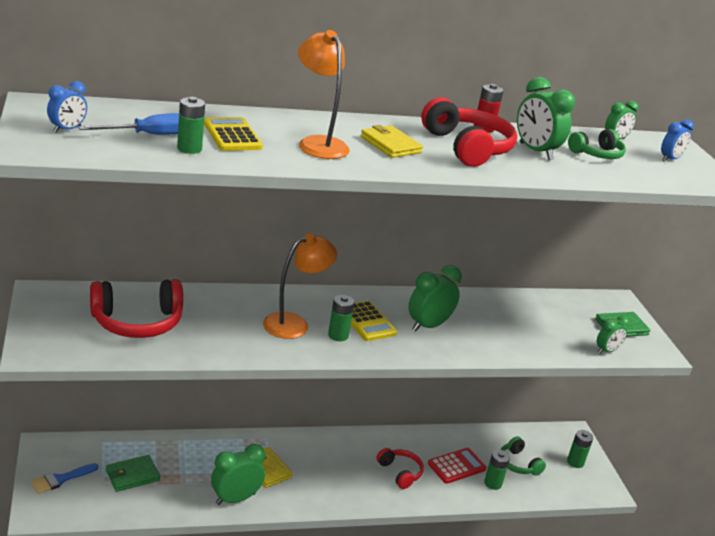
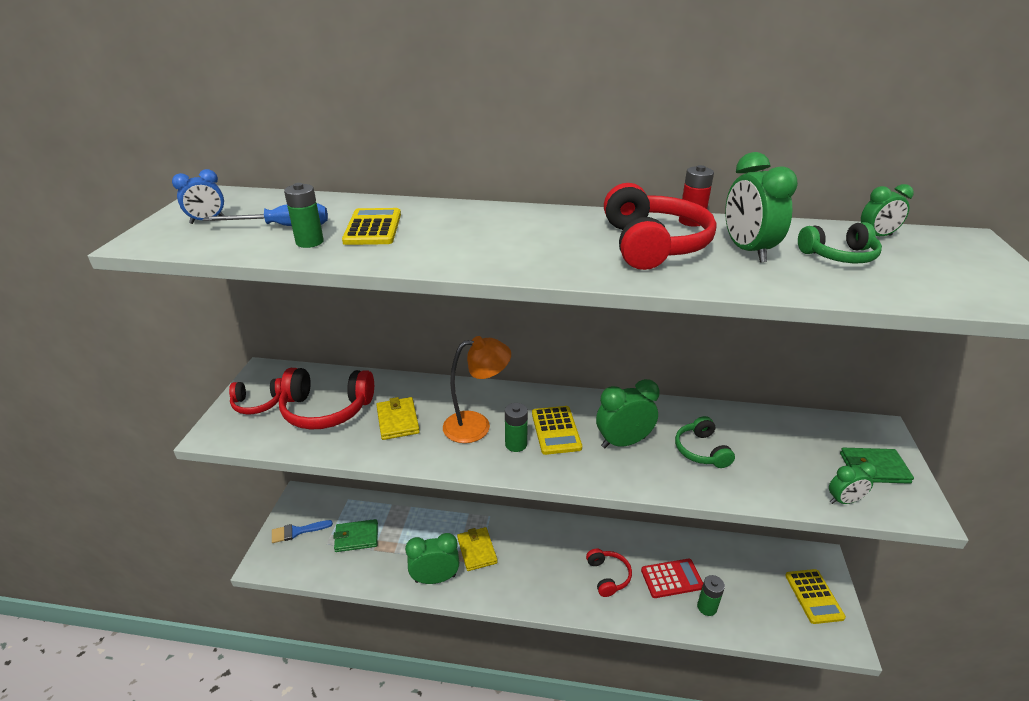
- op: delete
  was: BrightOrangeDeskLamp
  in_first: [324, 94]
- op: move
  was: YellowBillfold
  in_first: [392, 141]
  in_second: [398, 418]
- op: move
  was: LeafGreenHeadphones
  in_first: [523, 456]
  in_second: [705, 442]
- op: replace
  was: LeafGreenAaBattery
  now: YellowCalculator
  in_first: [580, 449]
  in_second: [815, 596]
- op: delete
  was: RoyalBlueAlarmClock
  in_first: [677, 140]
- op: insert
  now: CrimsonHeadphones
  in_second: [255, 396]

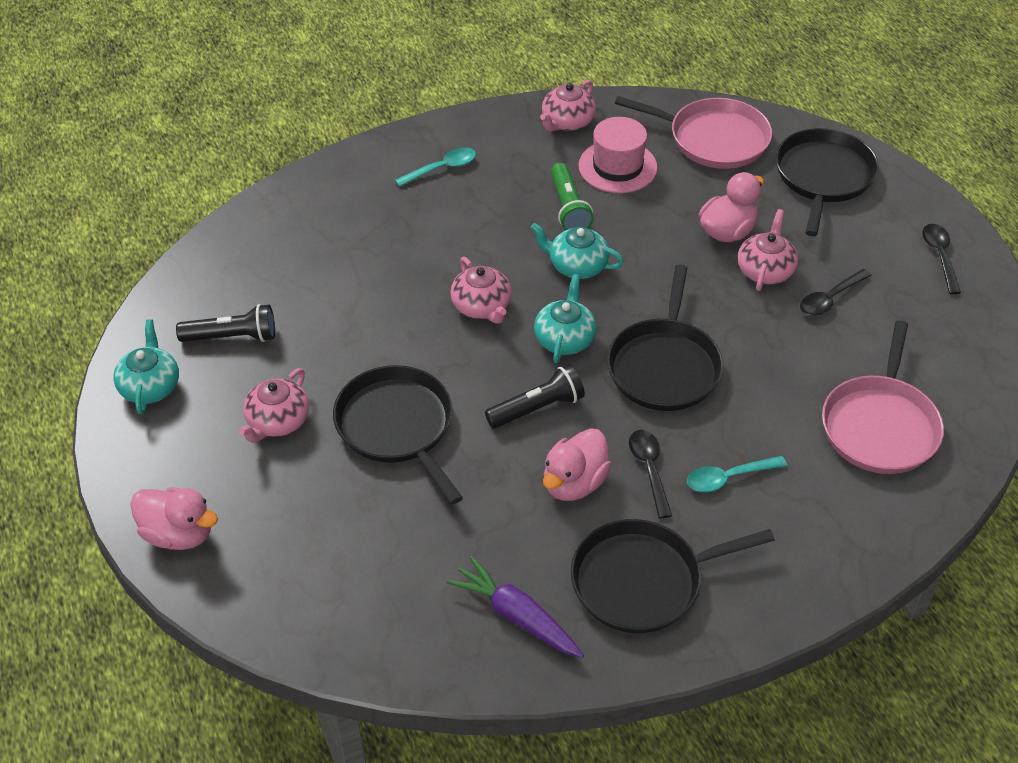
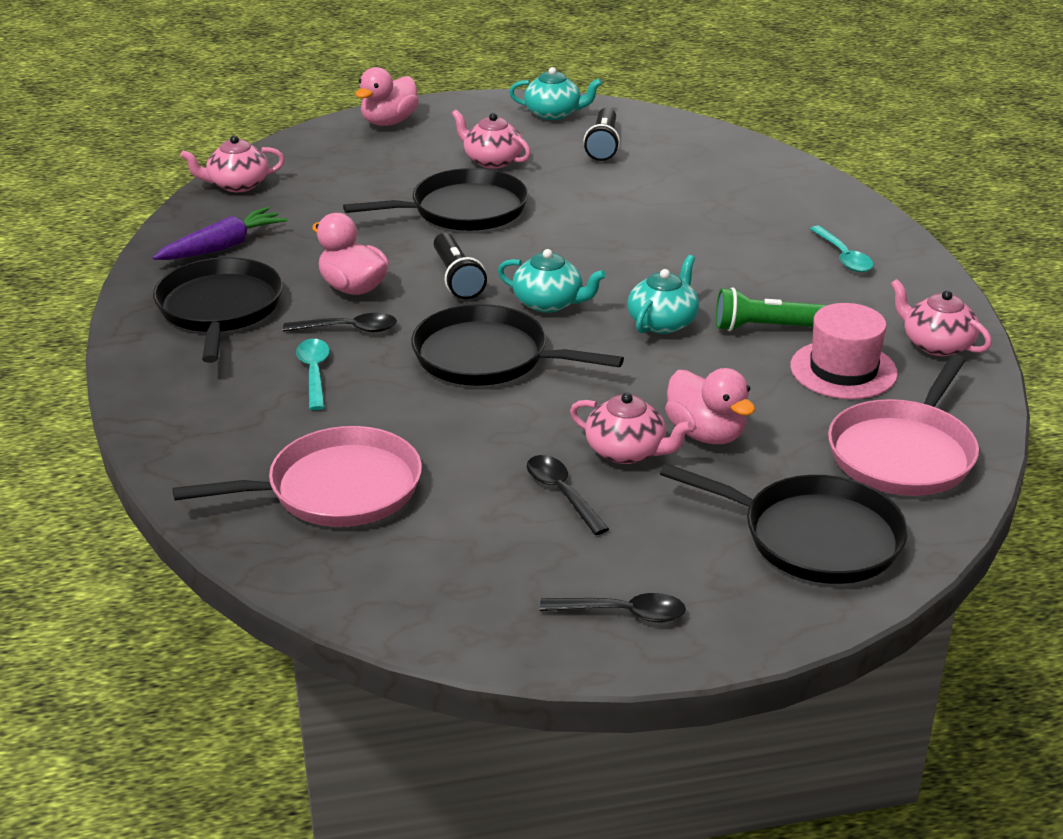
- op: move
  was: RosePinkTeapot
  in_first: [481, 290]
  in_second: [232, 163]
- op: rotate
  was: RosePinkFryingPan
  in_first: [883, 397]
  in_second: [297, 476]
  clockwise: 135

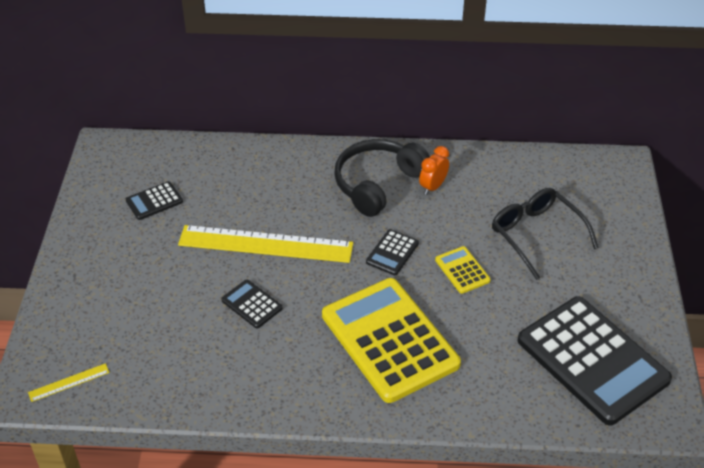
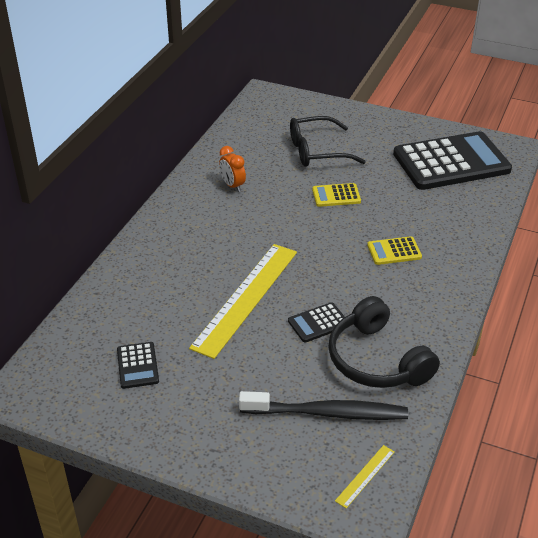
- op: rotate
  was: YellowStraightedge
  in_first: [69, 382]
  in_second: [364, 477]
  clockwise: 45
- op: resize
  was: YellowCalculator
  in_first: [391, 340]
  in_second: [394, 250]
  ratio: 0.42
- op: move
  was: JetBlackHeadphones
  in_first: [382, 178]
  in_second: [384, 342]
- op: delete
  was: JetBlackCalculator
  in_first: [392, 252]
- op: insert
  now: JetBlackDentalBrush
  in_second: [323, 405]

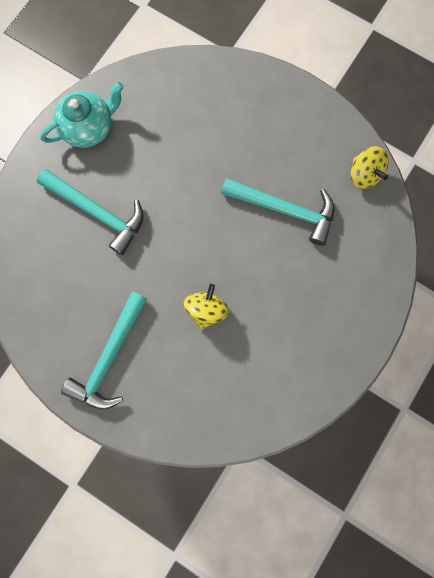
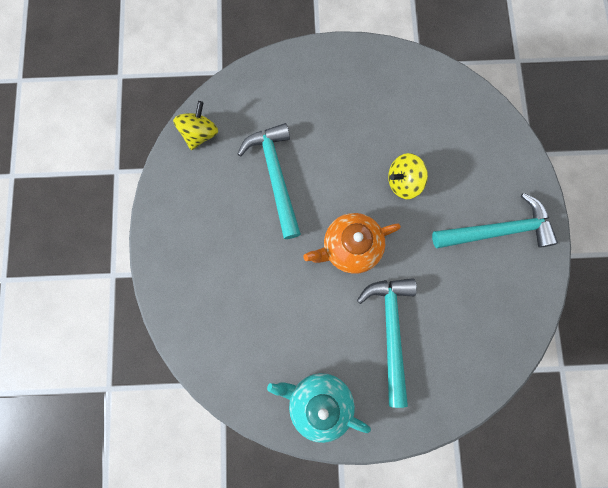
- op: insert
  now: BrightOrangeTeapot
  in_second: [352, 243]

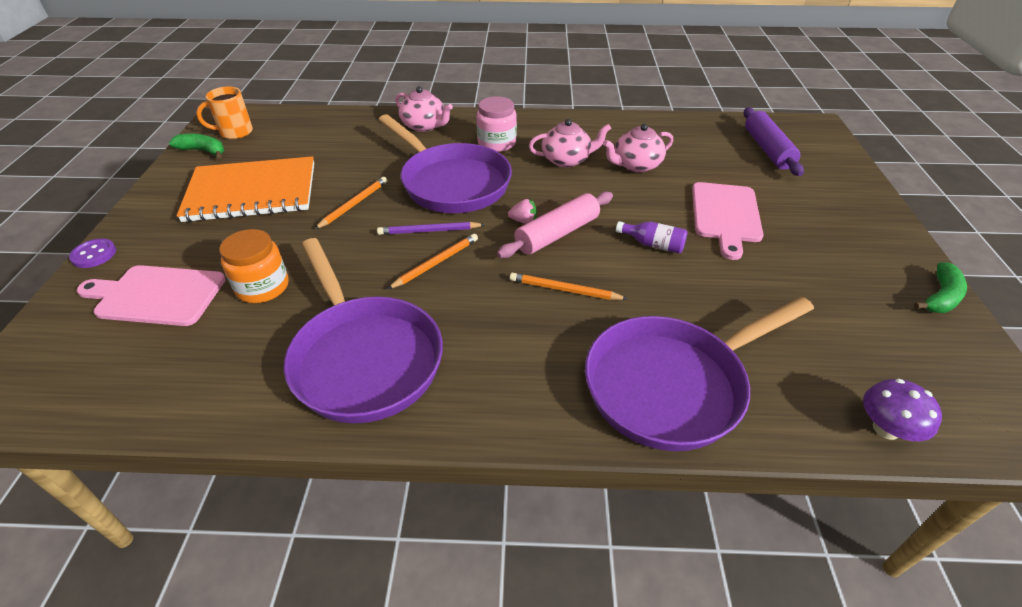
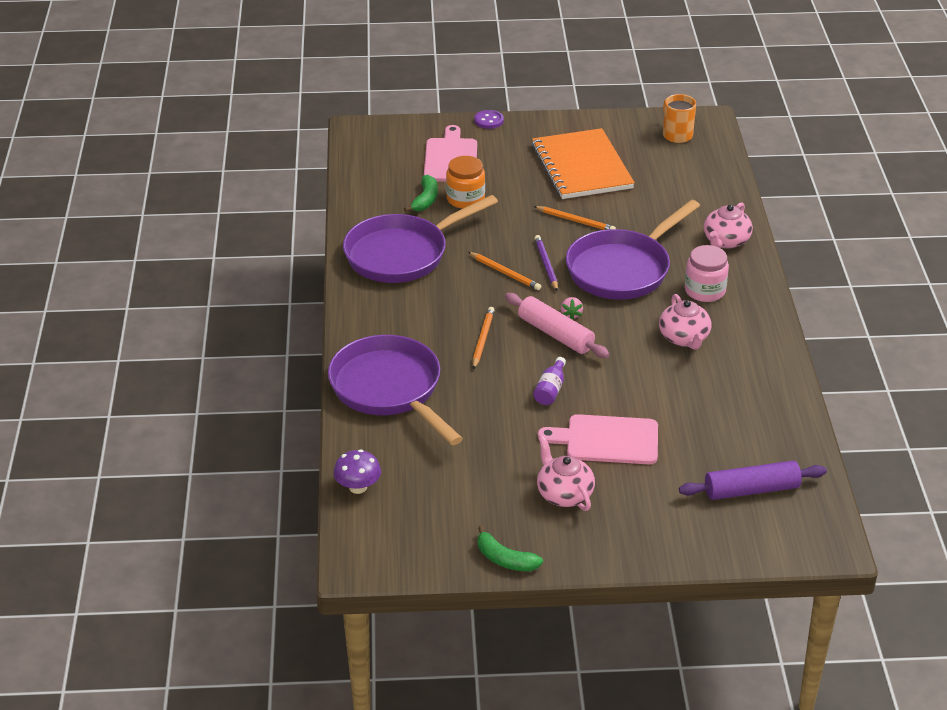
- op: move
  was: LeafGreenToyBanana
  in_first: [196, 145]
  in_second: [421, 193]
- op: move
  was: RosePinkTeapot
  in_first: [638, 148]
  in_second: [566, 473]

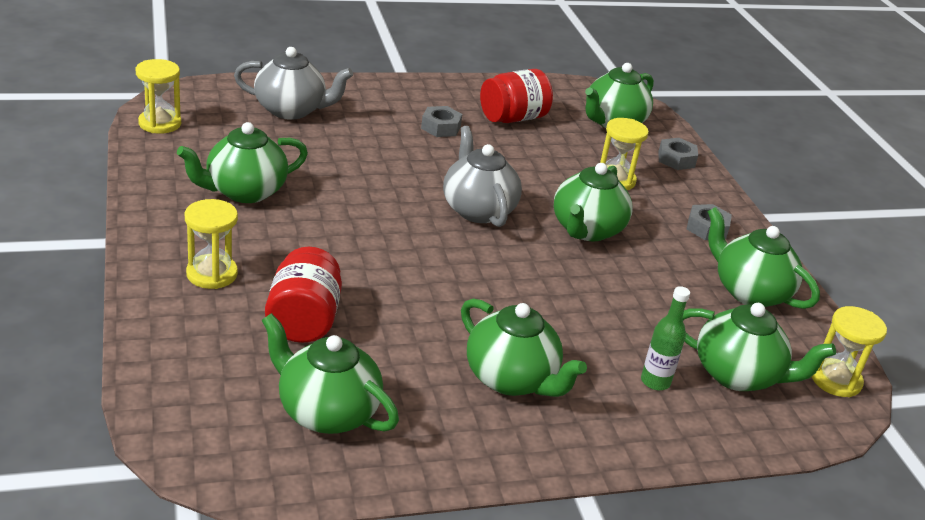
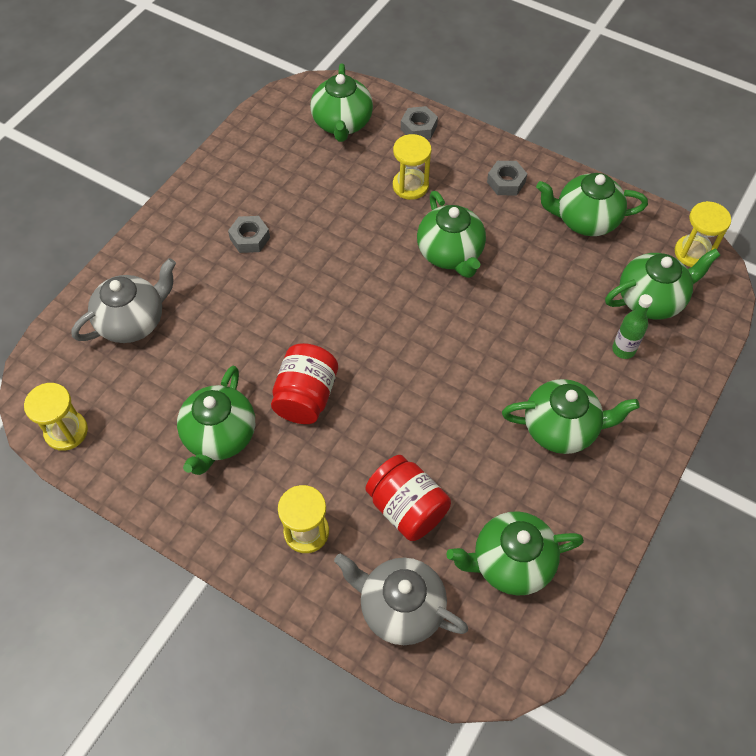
- op: move
  was: GrayTeapot
  in_first: [482, 176]
  in_second: [401, 599]
- op: move
  was: CrimsonJar
  in_first: [516, 96]
  in_second: [304, 383]

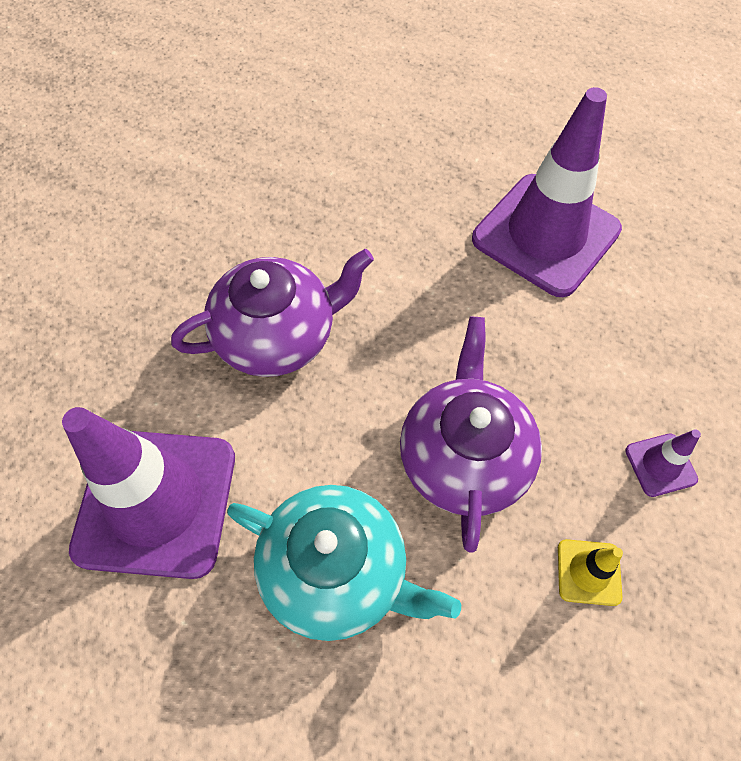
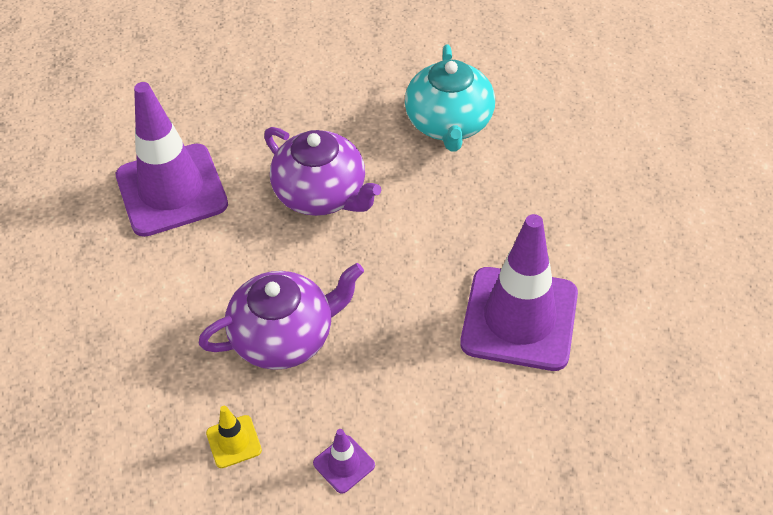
- op: move
  was: AquaTeapot
  in_first: [344, 563]
  in_second: [450, 98]

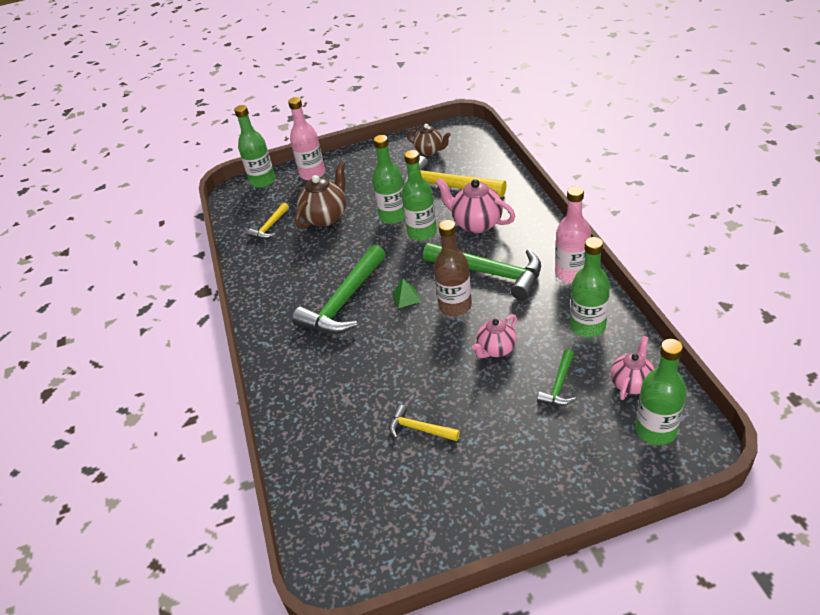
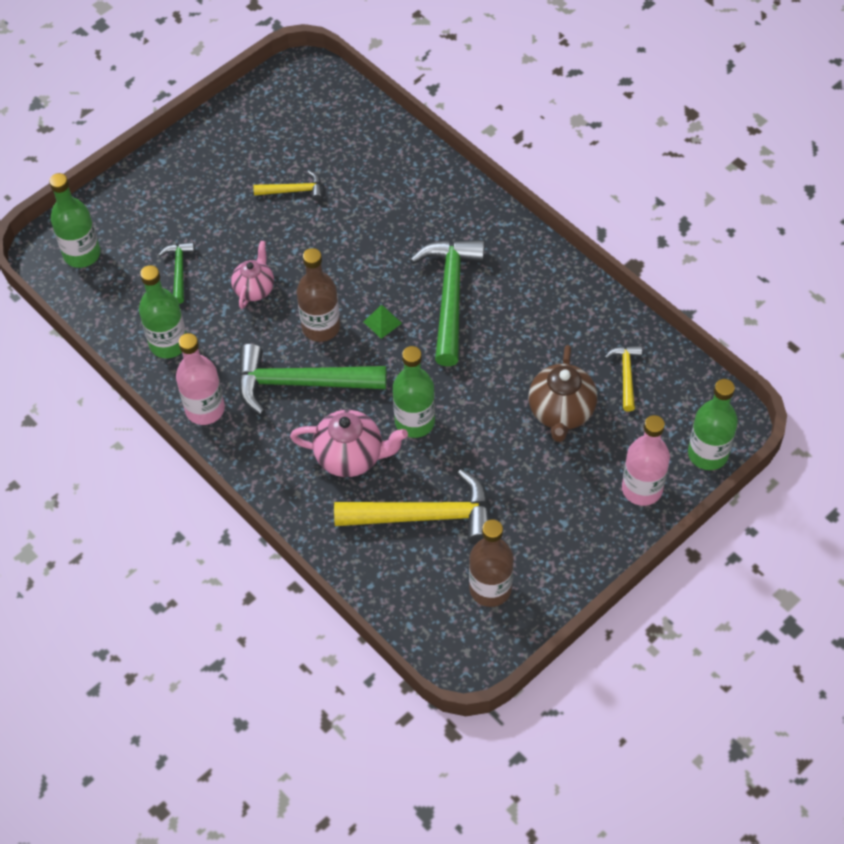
- op: delete
  was: LeafGreenFlask
  in_first: [388, 179]
- op: replace
  was: RussetTeapot
  now: RussetFlask
  in_first: [429, 140]
  in_second: [491, 563]
- op: delete
  was: RosePinkTeapot
  in_first: [632, 368]

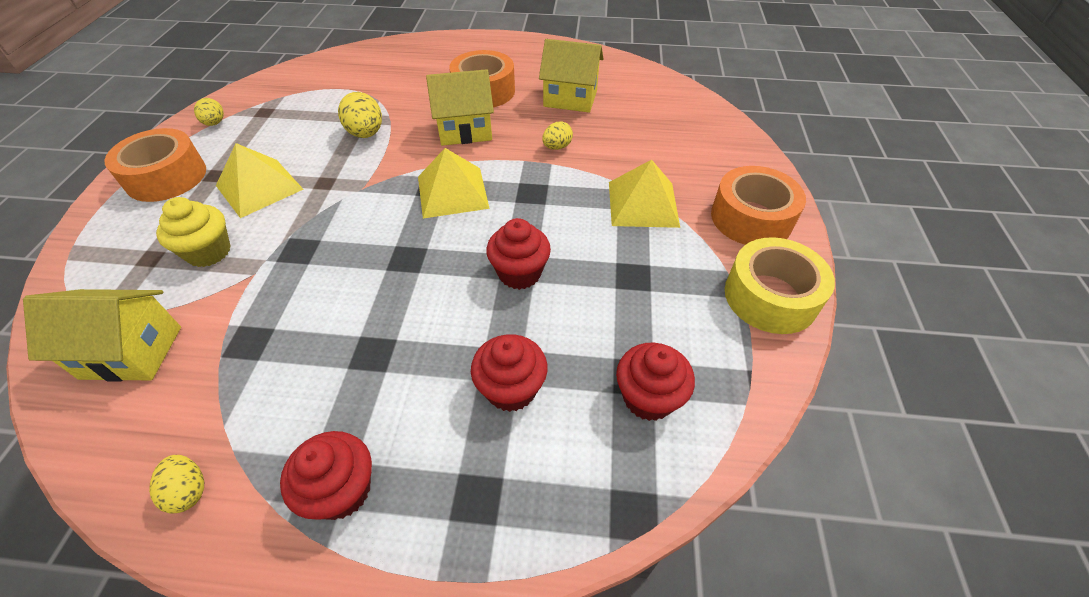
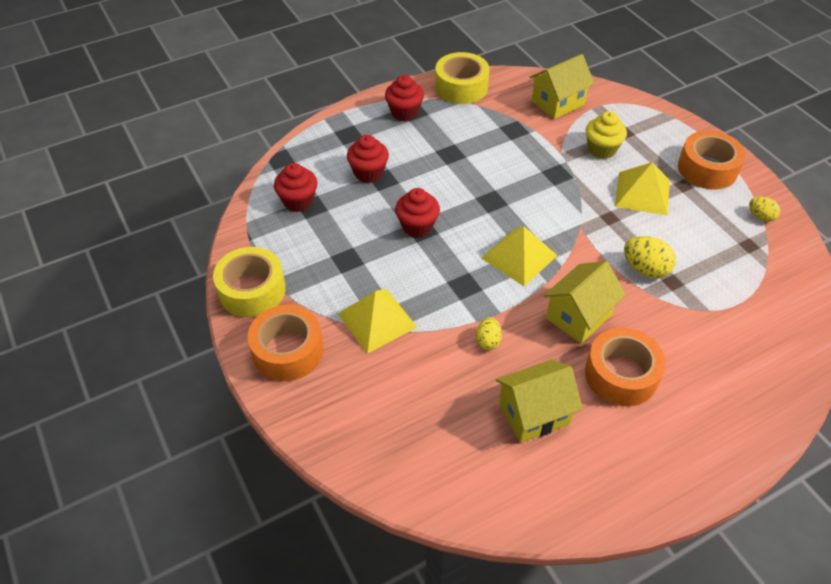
- op: replace
  was: YellowEgg
  now: YellowRollOfTape
  in_first: [176, 484]
  in_second: [462, 78]

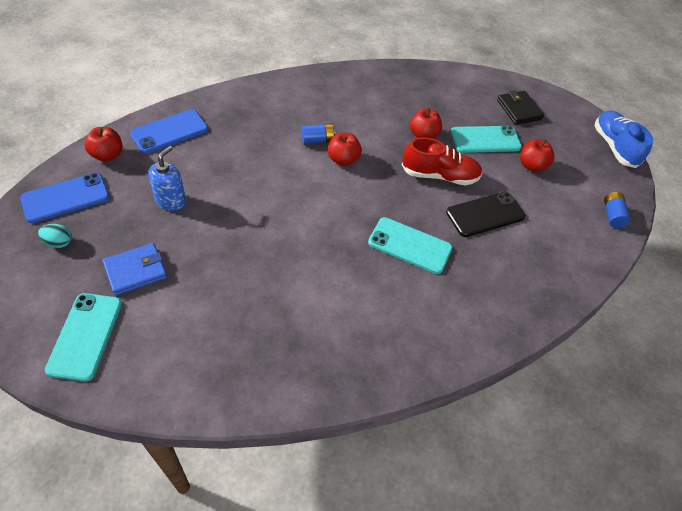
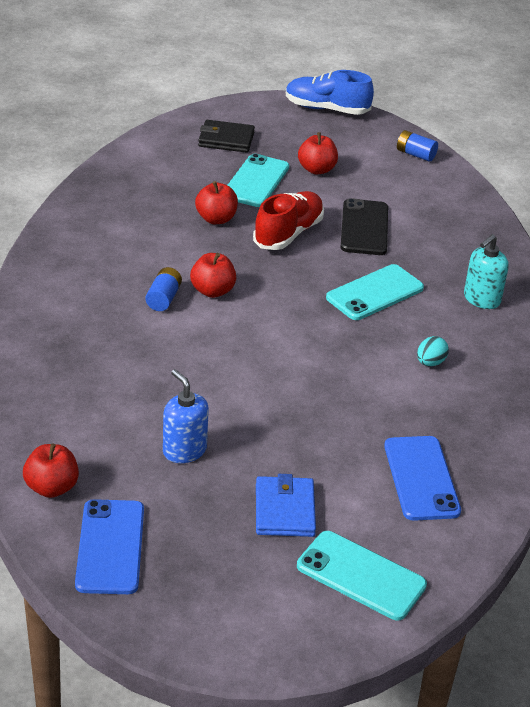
- op: move
  was: AquaEgg
  in_first: [55, 236]
  in_second: [433, 351]
- op: move
  was: RoyalBlueMobilePhone
  in_first: [169, 131]
  in_second: [422, 478]
- op: insert
  now: AquaPumpBottle
  in_second: [486, 271]

